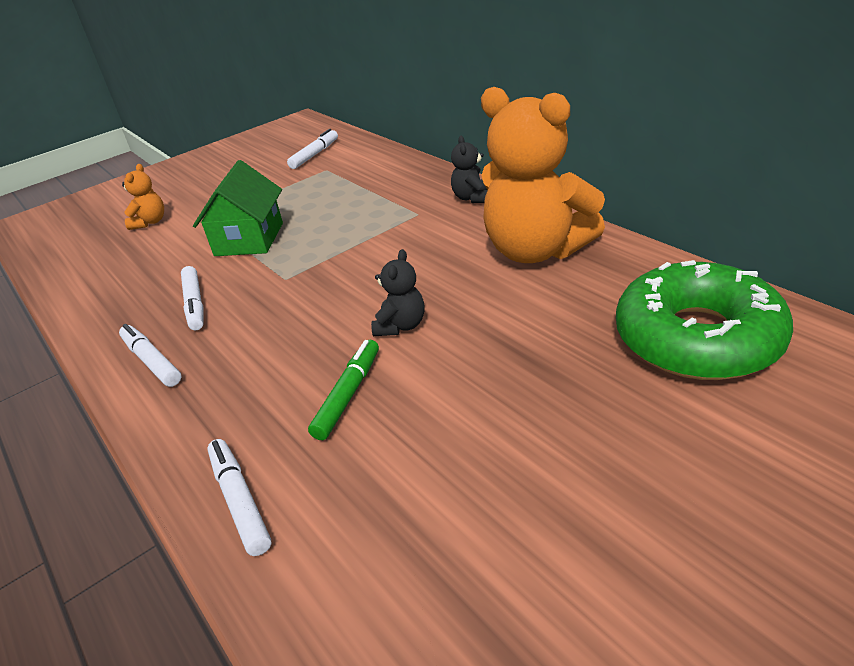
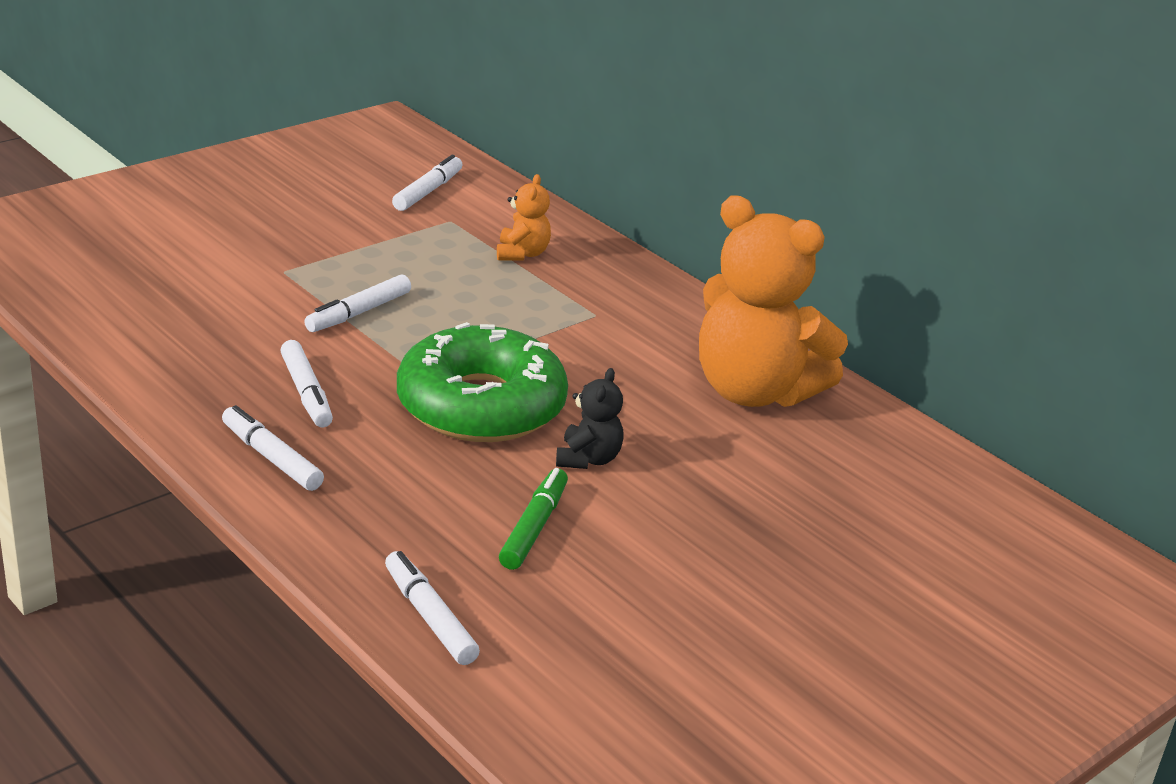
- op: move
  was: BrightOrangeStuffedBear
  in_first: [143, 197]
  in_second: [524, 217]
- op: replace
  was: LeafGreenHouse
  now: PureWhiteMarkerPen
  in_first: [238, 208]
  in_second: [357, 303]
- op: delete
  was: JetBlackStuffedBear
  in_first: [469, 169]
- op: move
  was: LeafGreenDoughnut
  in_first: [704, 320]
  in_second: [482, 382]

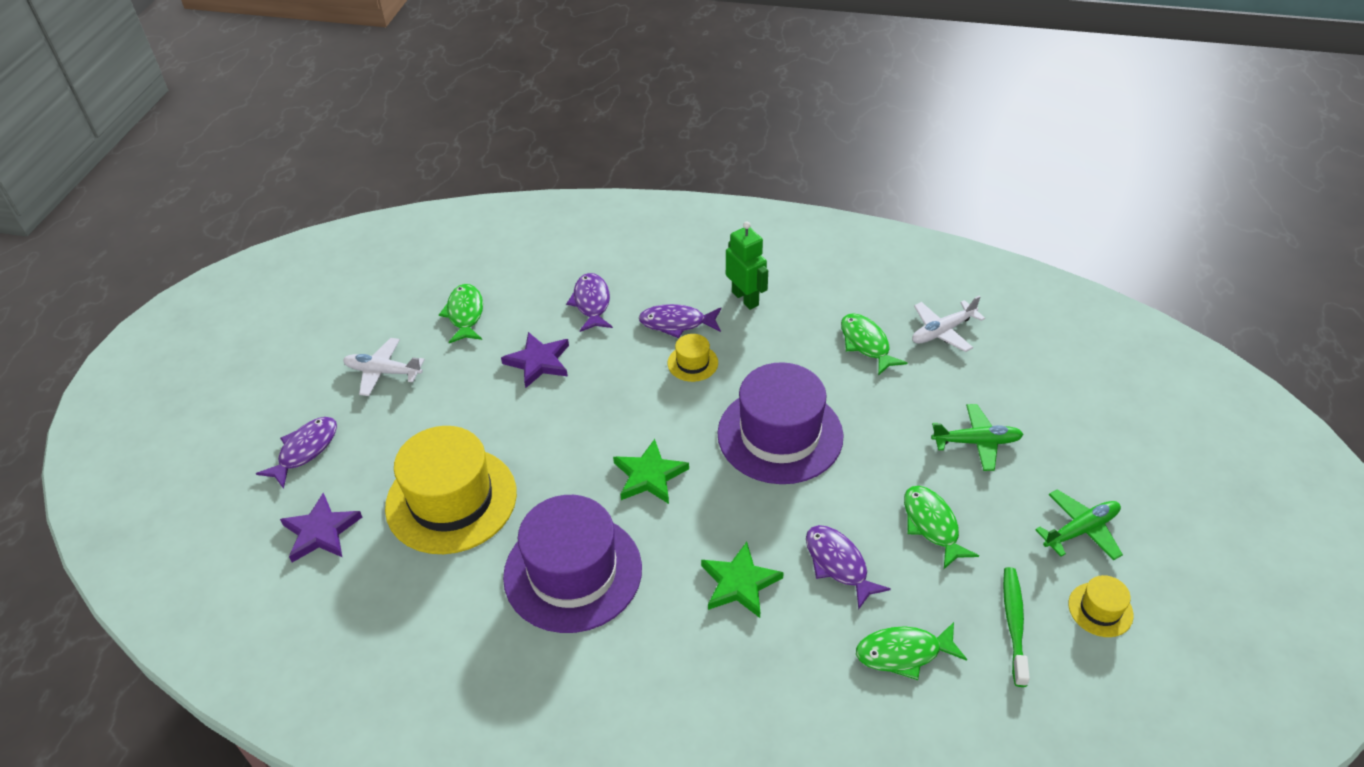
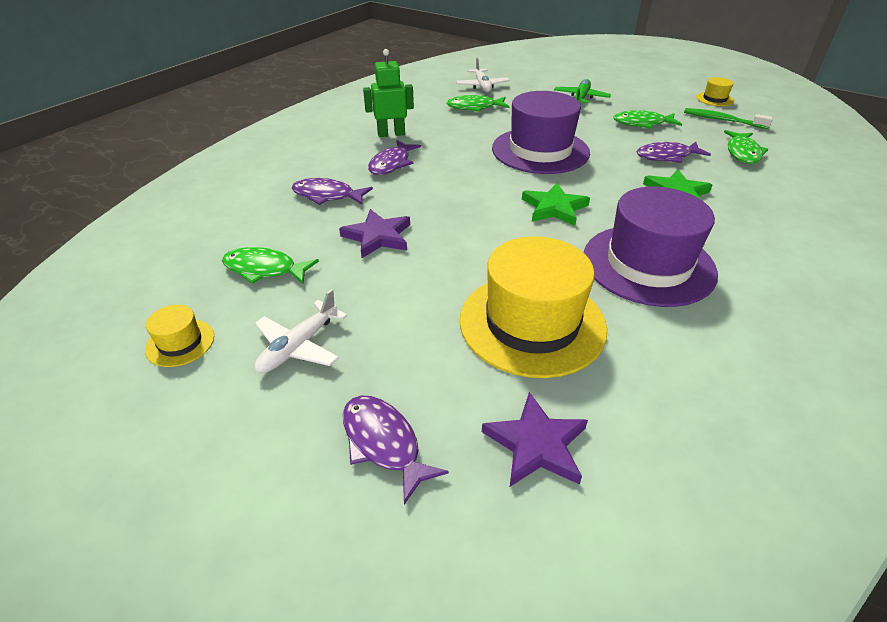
- op: move
  was: YellowTopHat
  in_first: [692, 358]
  in_second: [179, 336]
- op: delete
  was: LeafGreenPlane
  in_first: [1079, 524]

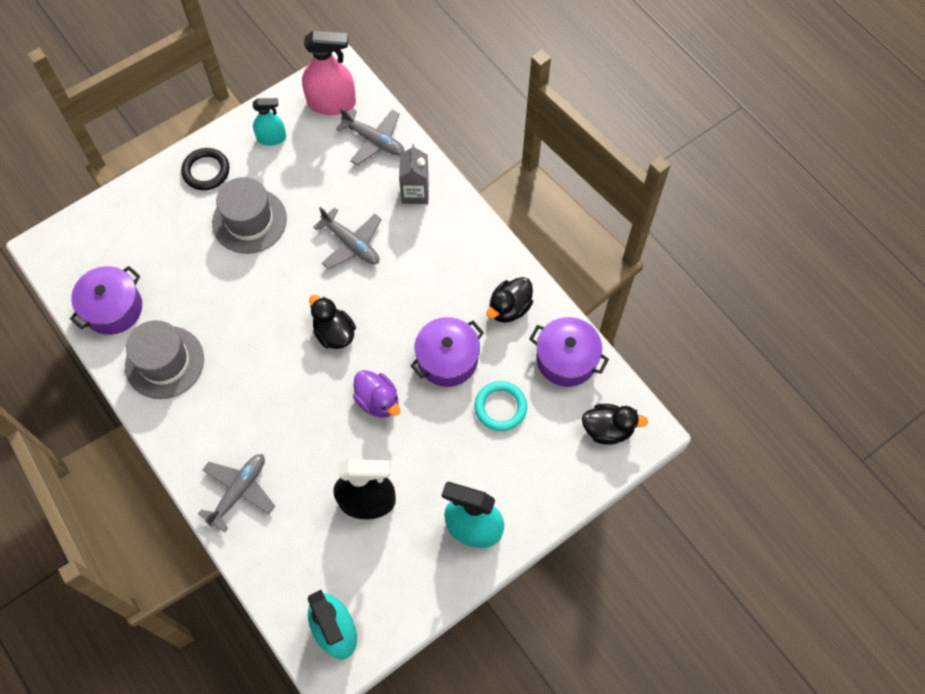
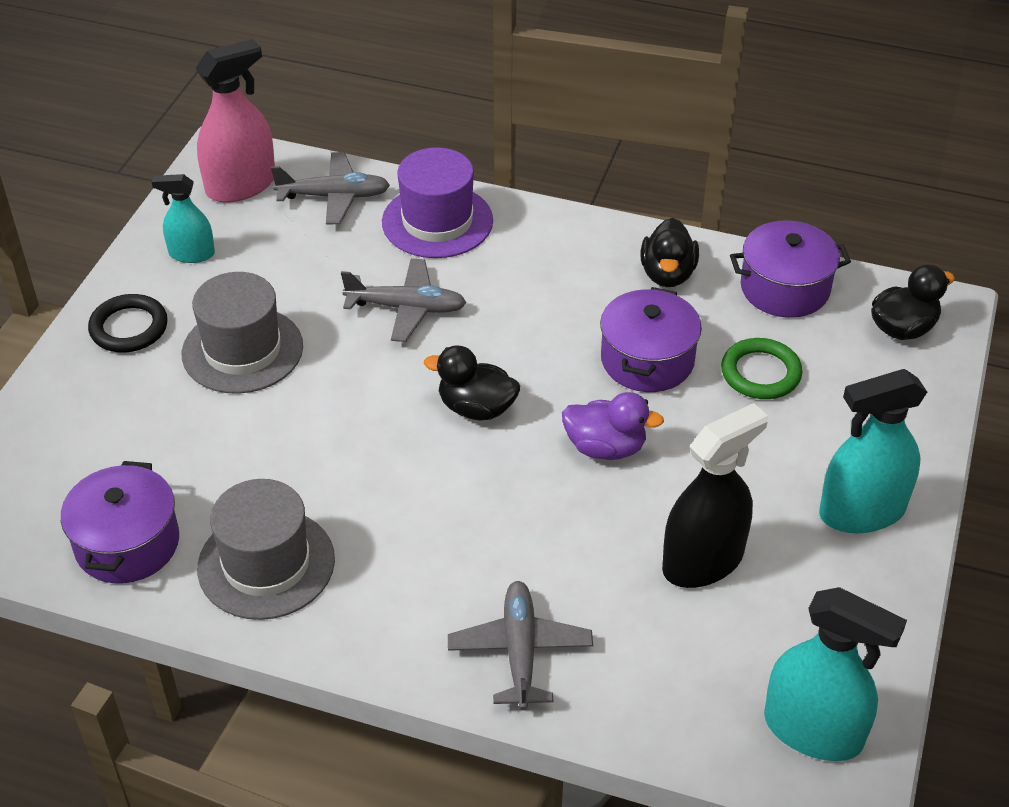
- op: rotate
  was: AquaSprayCleaner
  in_first: [269, 122]
  in_second: [183, 218]
  clockwise: -135
- op: replace
  was: GrayCarton
  now: RoyalPurpleTopHat
  in_first: [414, 174]
  in_second: [437, 202]
- op: recolor
  was: AquaHoop
  now: LeafGreenHoop
  in_first: [500, 406]
  in_second: [761, 368]

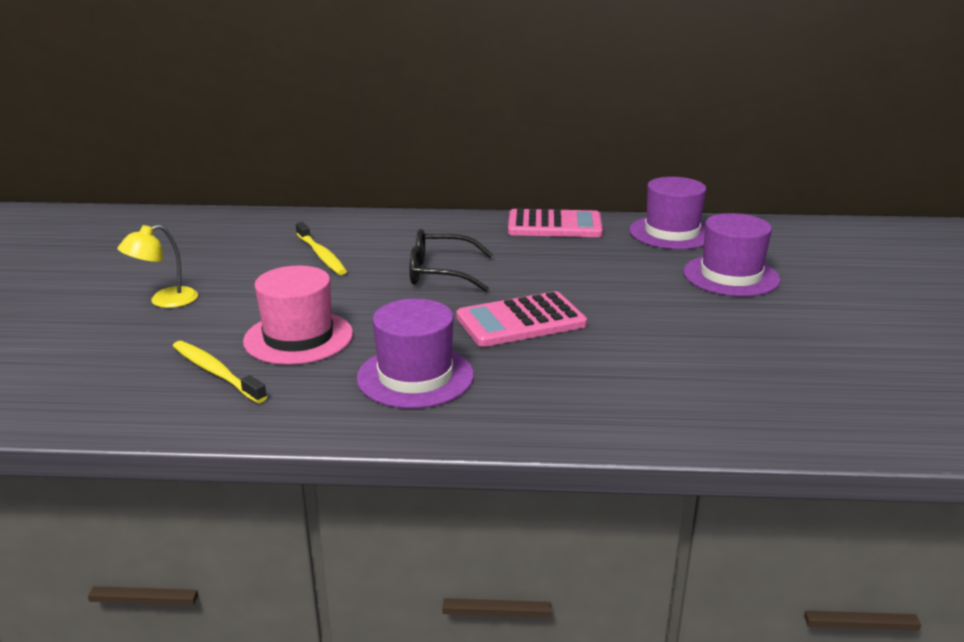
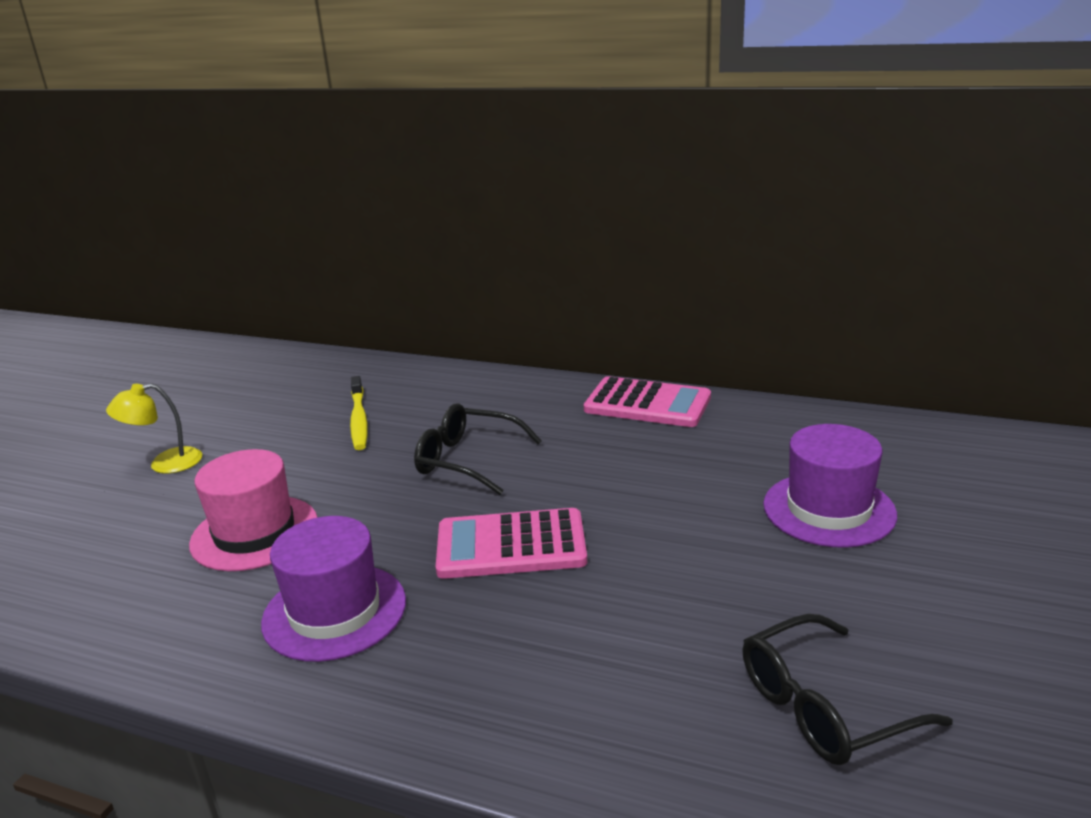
- op: delete
  was: YellowDentalBrush
  in_first: [220, 372]
- op: delete
  was: RoyalPurpleTopHat
  in_first: [667, 213]
- op: insert
  now: JetBlackEyeglasses
  in_second: [847, 689]

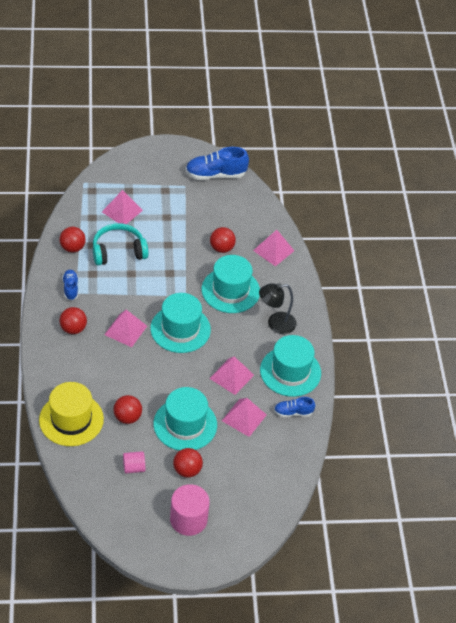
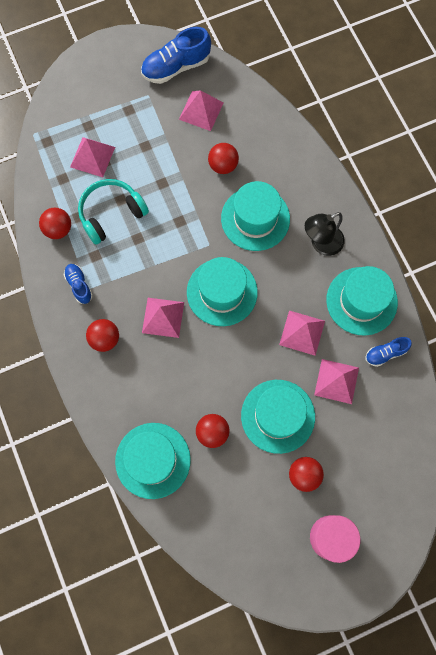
- op: recolor
  was: YellowTopHat
  now: AquaTopHat
  in_first: [71, 414]
  in_second: [153, 461]
- op: delete
  was: RosePinkCylinder
  in_first: [134, 462]
- op: move
  was: RosePinkSolidPyramid
  in_first: [273, 248]
  in_second: [201, 111]

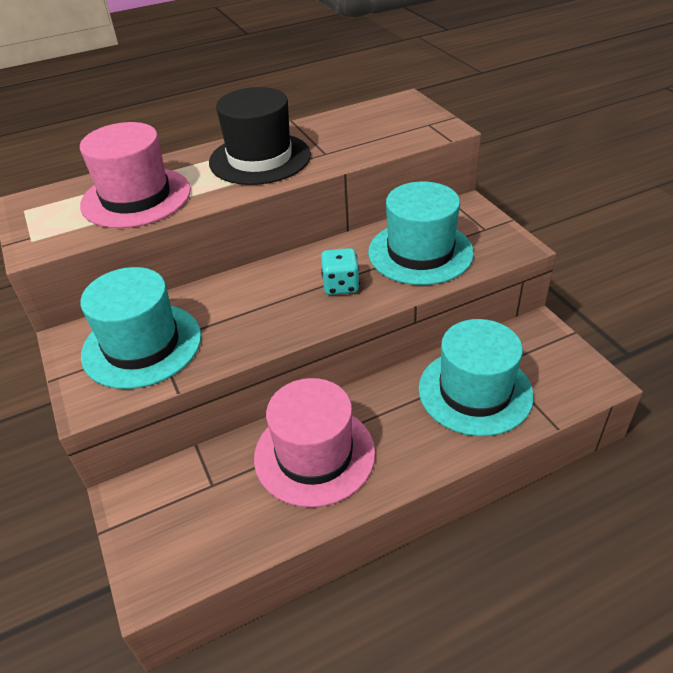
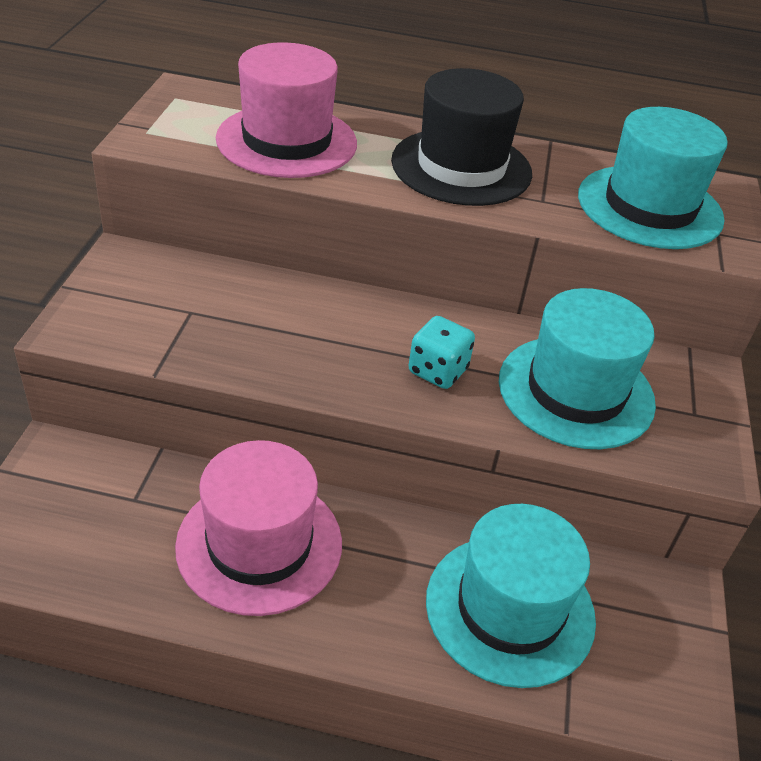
- op: move
  was: AquaTopHat
  in_first: [140, 328]
  in_second: [653, 178]

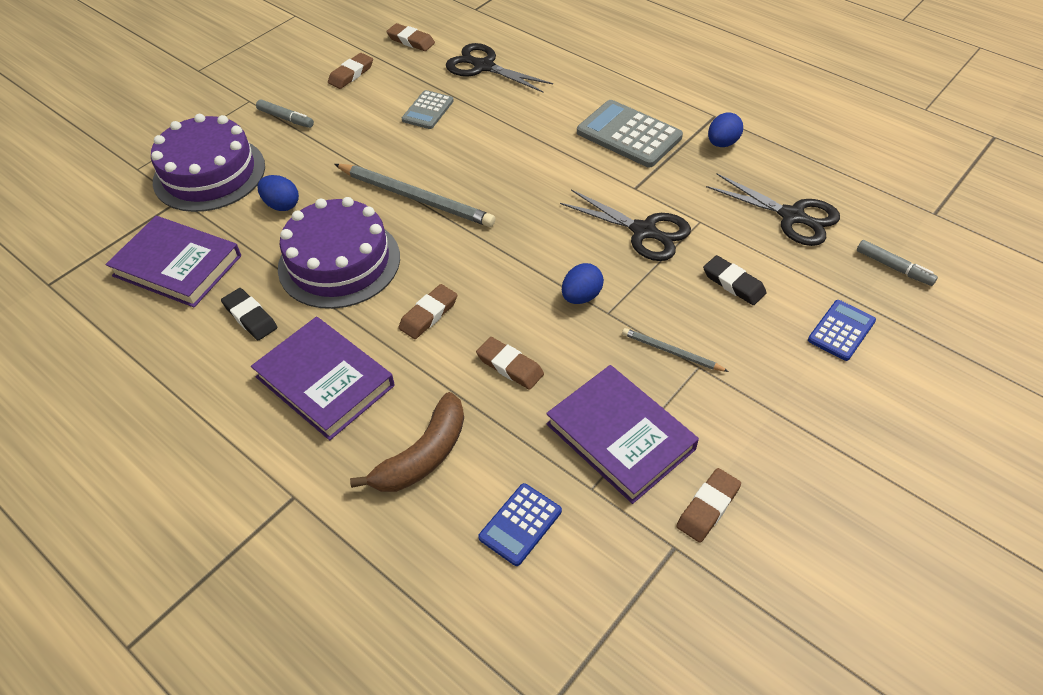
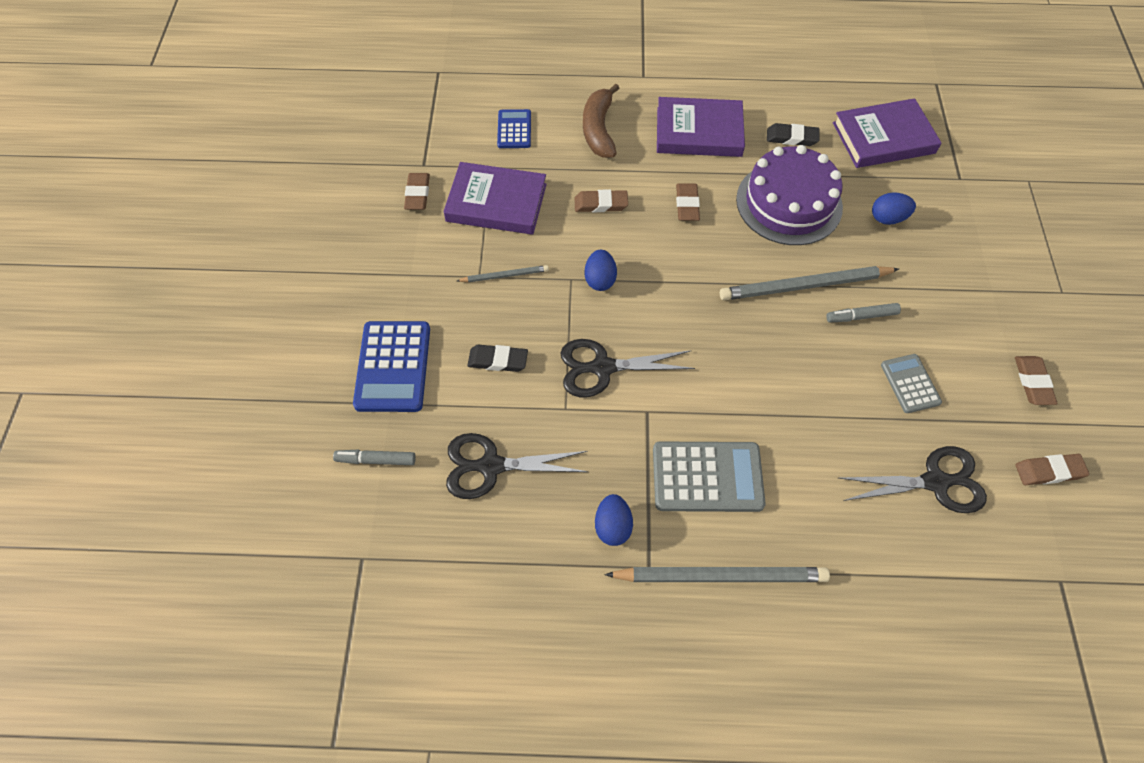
- op: delete
  was: RoyalPurpleGateau
  in_first: [208, 163]
- op: move
  was: GrayMarkerPen
  in_first: [285, 113]
  in_second: [863, 312]
- op: resize
  was: RoyalBlueCalculator
  in_first: [842, 330]
  in_second: [391, 366]
  ratio: 1.71
- op: insert
  now: GrayPencil
  in_second: [717, 574]

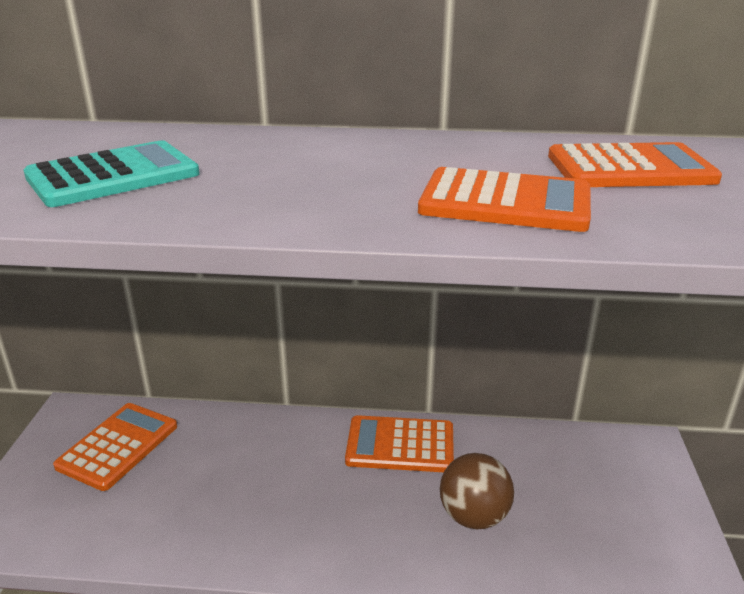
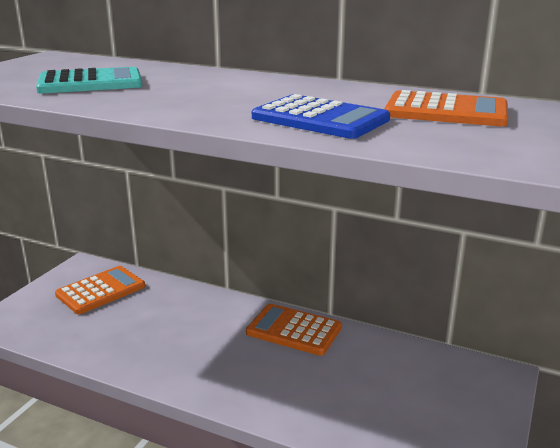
- op: recolor
  was: BrightOrangeCalculator
  now: RoyalBlueCalculator
  in_first: [504, 199]
  in_second: [321, 116]
- op: delete
  was: RussetSphere
  in_first: [477, 491]

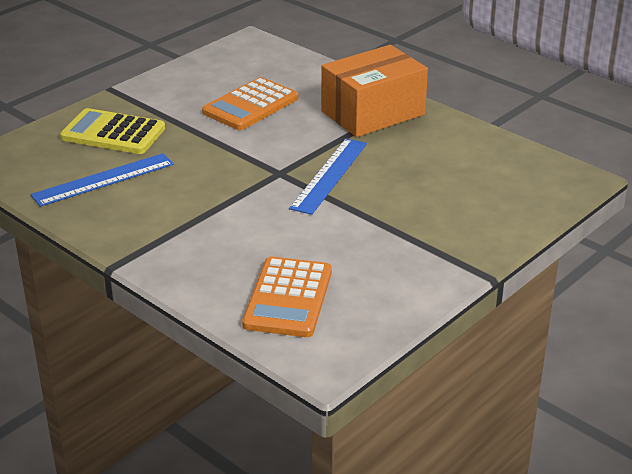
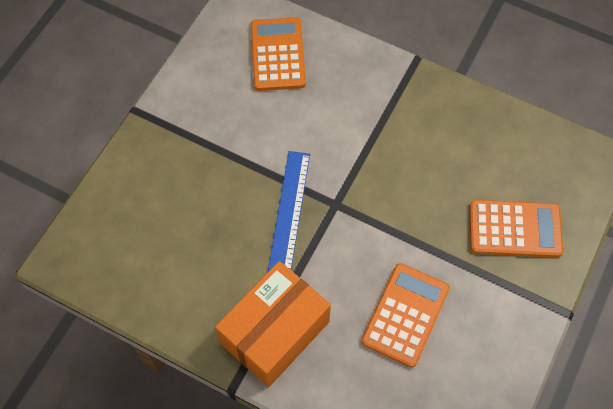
- op: delete
  was: RoyalBlueStraightedge
  in_first: [102, 180]
- op: recolor
  was: YellowCalculator
  now: BrightOrangeCalculator
  in_first: [112, 131]
  in_second: [516, 229]

